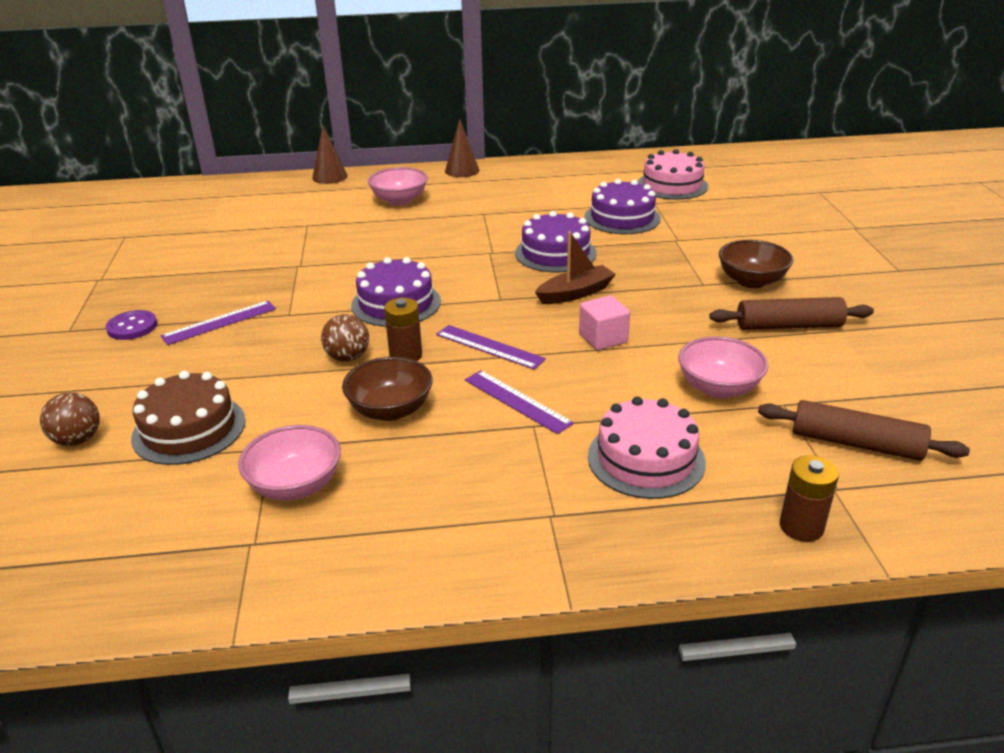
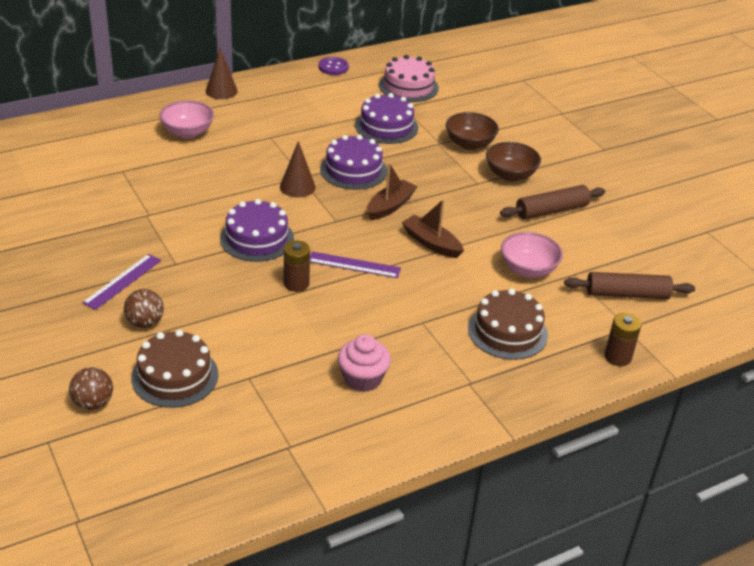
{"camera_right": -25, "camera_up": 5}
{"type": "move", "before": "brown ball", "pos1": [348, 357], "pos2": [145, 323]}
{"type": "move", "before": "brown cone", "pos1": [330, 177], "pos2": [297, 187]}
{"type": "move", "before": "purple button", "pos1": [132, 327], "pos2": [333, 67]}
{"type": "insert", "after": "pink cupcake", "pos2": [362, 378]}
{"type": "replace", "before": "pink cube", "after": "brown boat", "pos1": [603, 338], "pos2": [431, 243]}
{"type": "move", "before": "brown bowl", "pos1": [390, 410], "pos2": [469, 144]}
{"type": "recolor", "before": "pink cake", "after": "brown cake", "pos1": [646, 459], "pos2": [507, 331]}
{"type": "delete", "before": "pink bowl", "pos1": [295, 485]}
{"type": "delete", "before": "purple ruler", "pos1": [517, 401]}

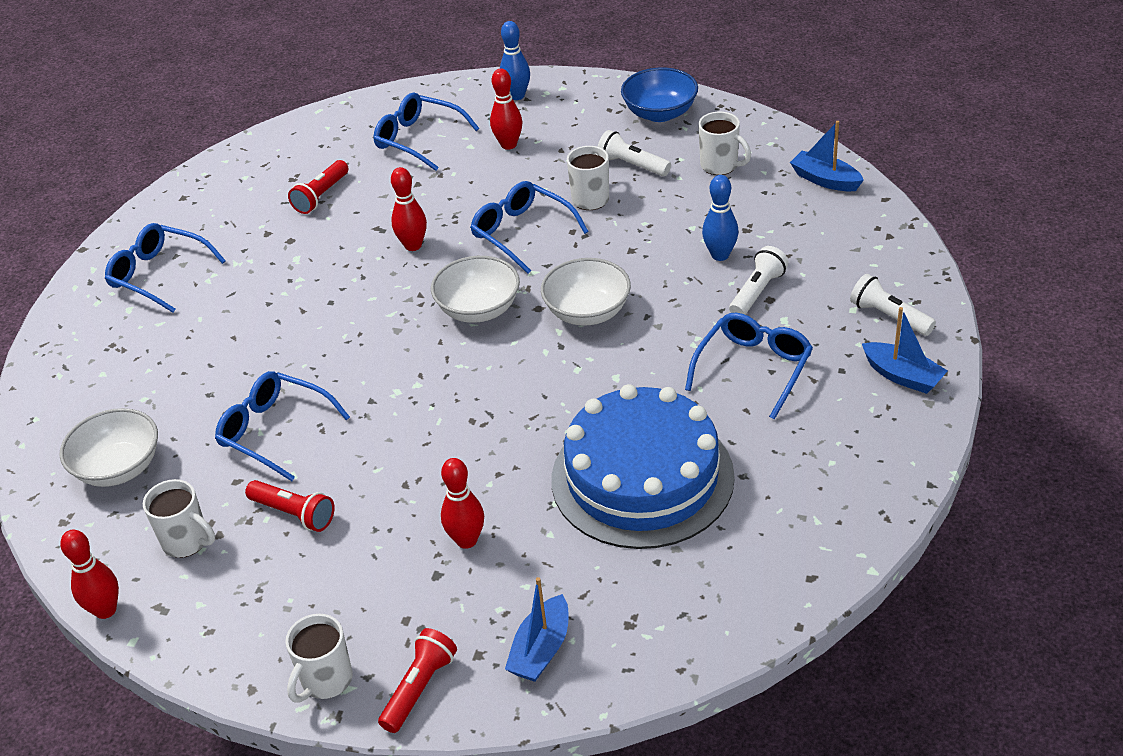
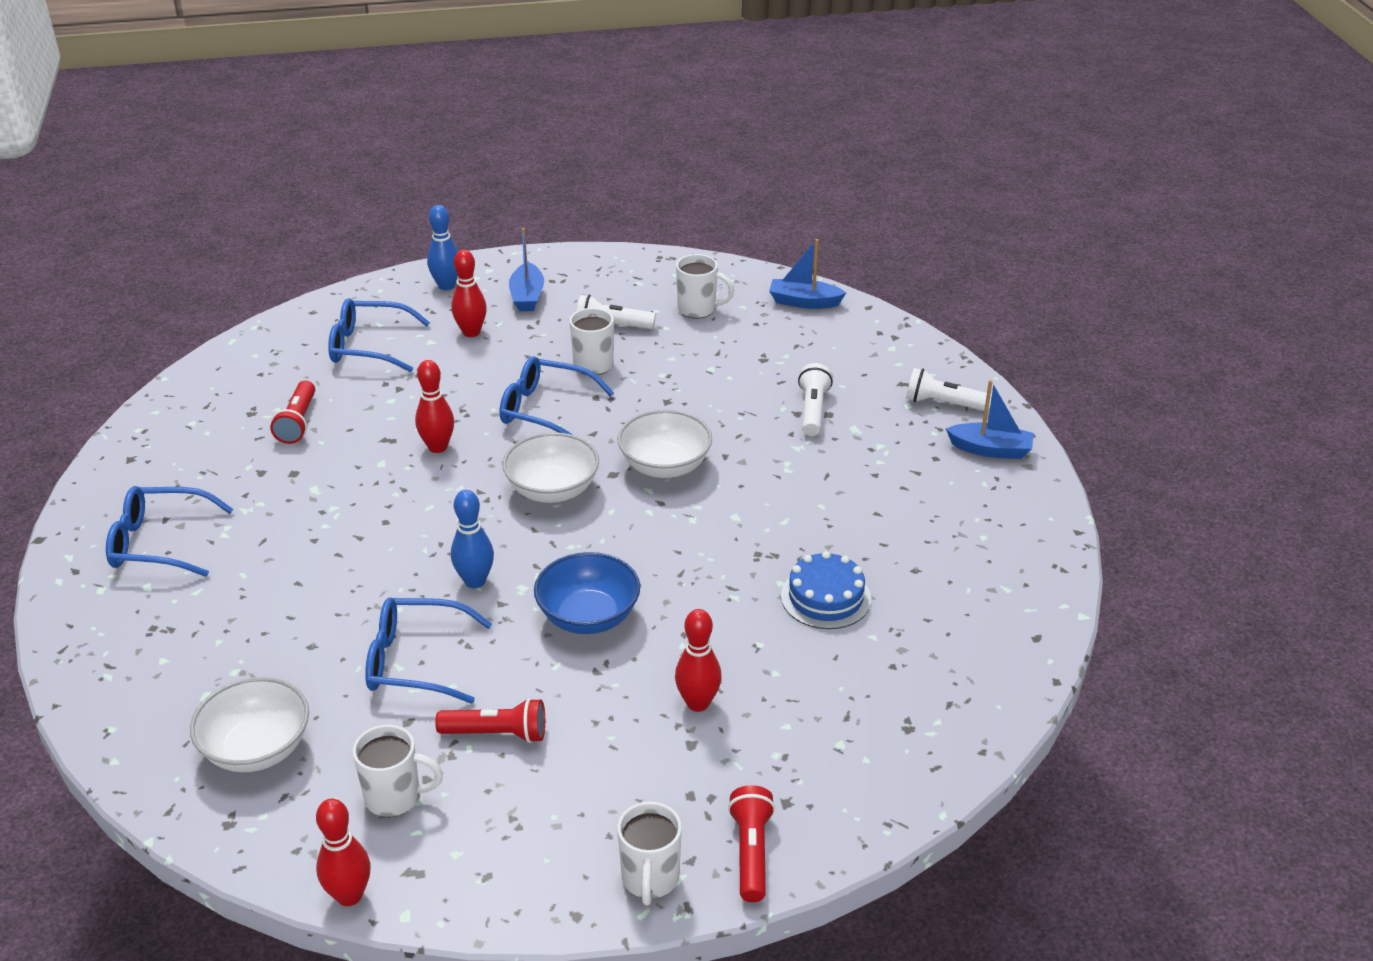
{"camera_right": -30, "camera_up": -5}
{"type": "move", "before": "blue bowling pin", "pos1": [720, 255], "pos2": [475, 581]}
{"type": "move", "before": "blue boat", "pos1": [541, 650], "pos2": [527, 296]}
{"type": "move", "before": "blue bowl", "pos1": [660, 113], "pos2": [588, 616]}
{"type": "resize", "before": "blue cake", "pos1": [642, 477], "pos2": [826, 597], "scale": 0.48}
{"type": "delete", "before": "blue glasses", "pos1": [753, 368]}

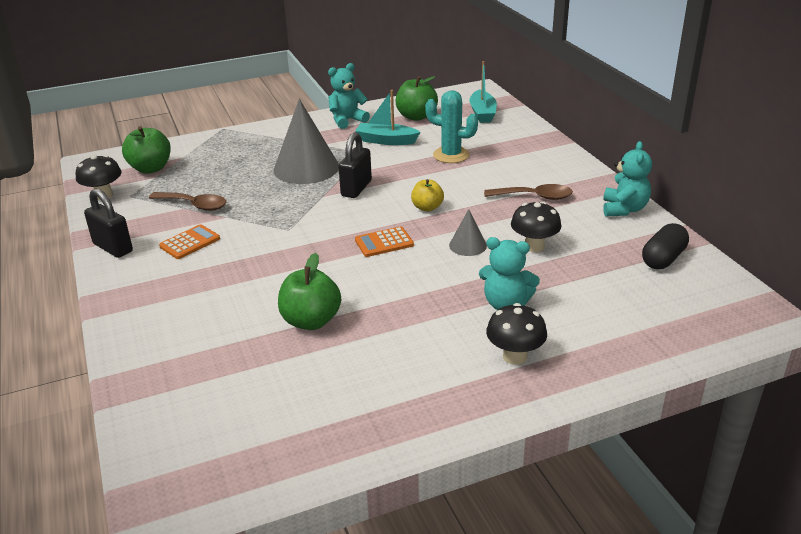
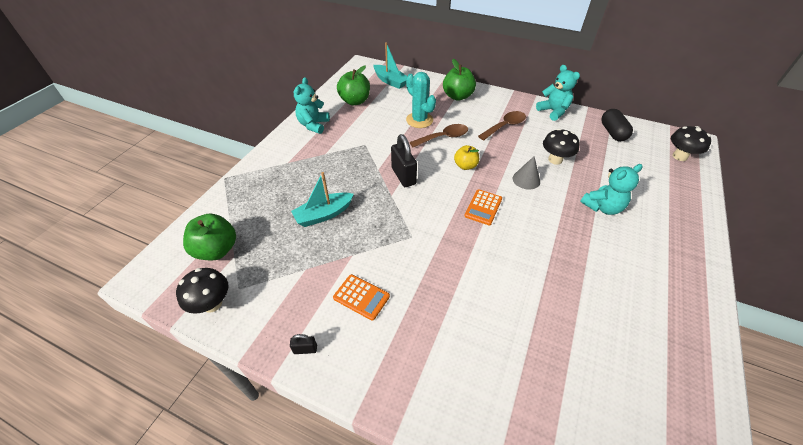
{"camera_right": -45, "camera_up": 15}
{"type": "resize", "before": "black padlock", "pos1": [113, 248], "pos2": [305, 349], "scale": 0.48}
{"type": "move", "before": "turquoise boat", "pos1": [386, 141], "pos2": [324, 214]}
{"type": "rotate", "before": "orange calculator", "pos1": [190, 242], "pos2": [361, 297], "turn": 120}
{"type": "rotate", "before": "turquoise cactus", "pos1": [451, 155], "pos2": [419, 120], "turn": 75}
{"type": "move", "before": "brown spoon", "pos1": [194, 205], "pos2": [443, 137]}
{"type": "move", "before": "green apple", "pos1": [311, 321], "pos2": [457, 96]}
{"type": "move", "before": "black mushroom", "pos1": [515, 356], "pos2": [679, 156]}
{"type": "delete", "before": "grey cone", "pos1": [306, 168]}

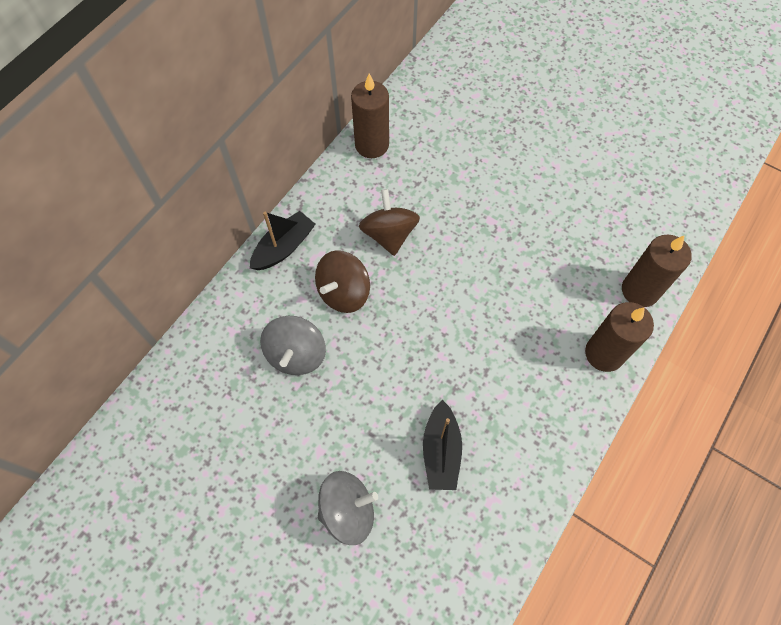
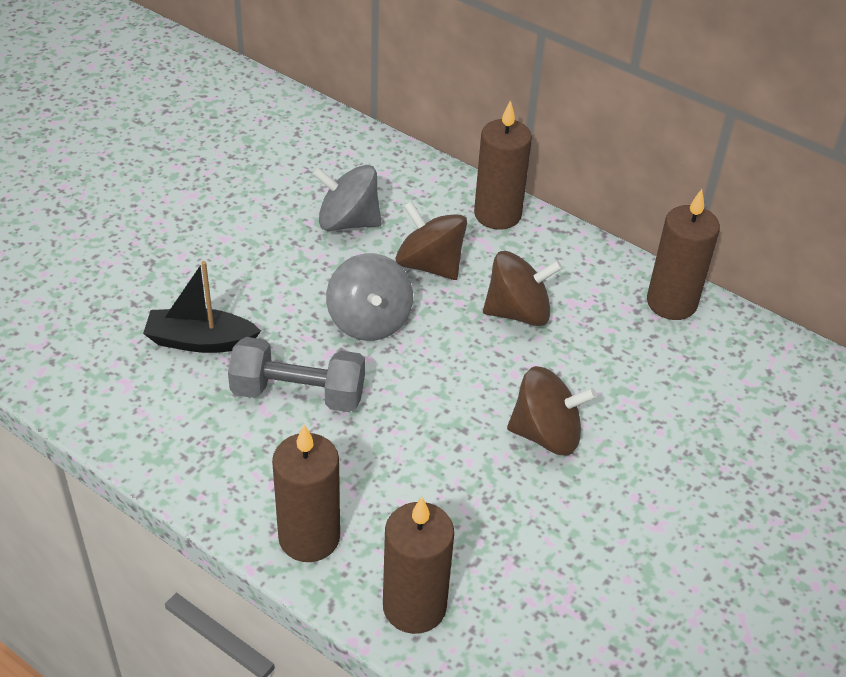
{"camera_right": 90, "camera_up": -20}
{"type": "insert", "after": "grey dumbbell", "pos2": [298, 394]}
{"type": "move", "before": "grey spinning top", "pos1": [348, 511], "pos2": [369, 321]}
{"type": "replace", "before": "black boat", "after": "brown candle", "pos1": [284, 247], "pos2": [497, 214]}
{"type": "insert", "after": "brown spinning top", "pos2": [546, 434]}

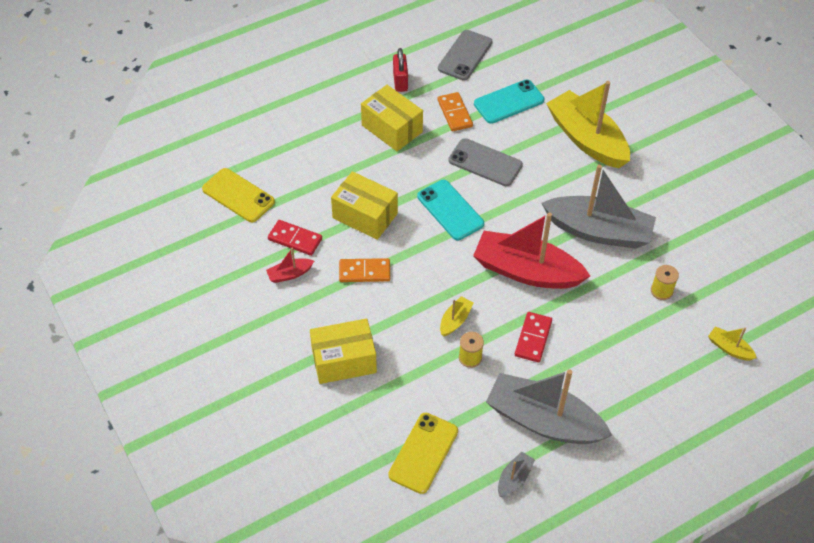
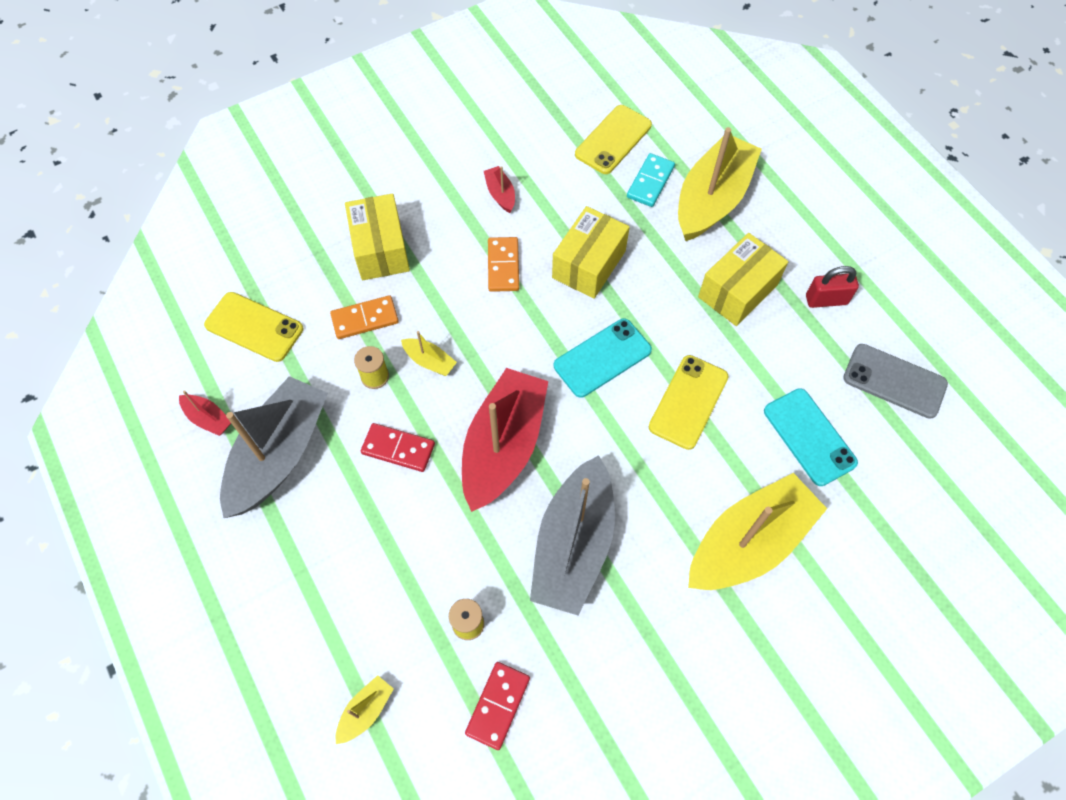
{"camera_right": 90, "camera_up": 10}
{"type": "recolor", "before": "grey boat", "after": "red boat", "pos1": [514, 478], "pos2": [208, 418]}
{"type": "move", "before": "orange domino", "pos1": [455, 113], "pos2": [365, 319]}
{"type": "move", "before": "red domino", "pos1": [295, 239], "pos2": [498, 705]}
{"type": "insert", "after": "turquoise domino", "pos2": [650, 182]}
{"type": "recolor", "before": "grey phone", "after": "yellow phone", "pos1": [485, 163], "pos2": [688, 402]}
{"type": "insert", "after": "yellow boat", "pos2": [712, 199]}

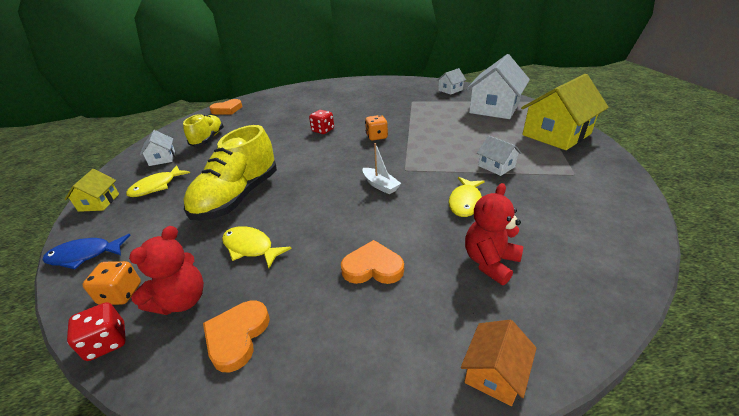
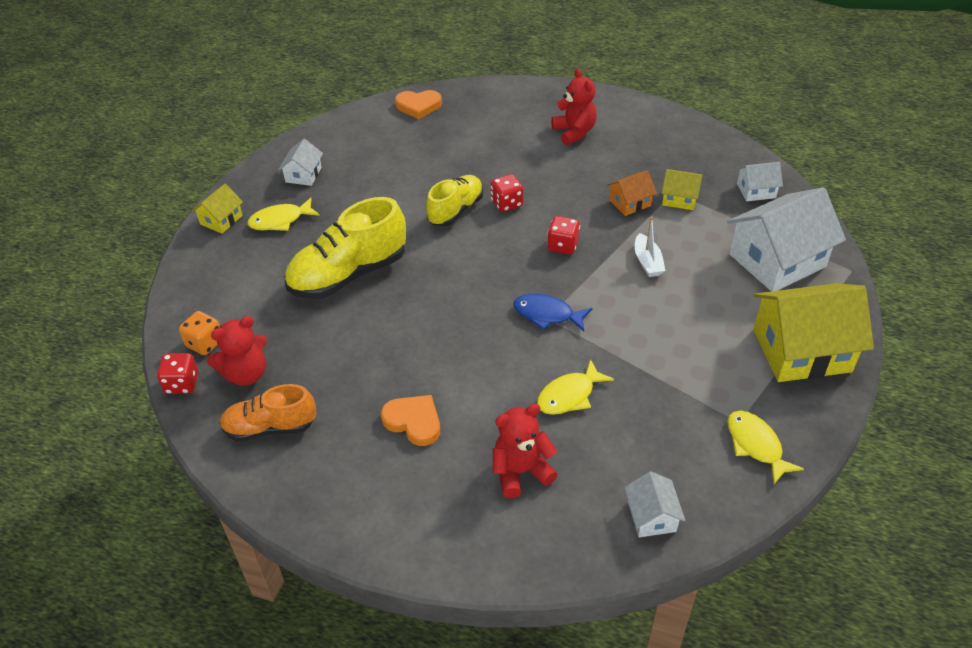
{"camera_right": 30, "camera_up": 10}
{"type": "replace", "before": "orange heart", "after": "orange shoe", "pos1": [237, 336], "pos2": [270, 427]}
{"type": "move", "before": "yellow shoe", "pos1": [208, 139], "pos2": [456, 210]}
{"type": "move", "before": "blue fish", "pos1": [85, 255], "pos2": [547, 314]}
{"type": "recolor", "before": "orange dice", "after": "red dice", "pos1": [376, 137], "pos2": [563, 246]}
{"type": "insert", "after": "red teddy bear", "pos2": [574, 132]}
{"type": "move", "before": "orange house", "pos1": [494, 372], "pos2": [630, 203]}
{"type": "move", "before": "white house", "pos1": [496, 166], "pos2": [651, 516]}
{"type": "move", "before": "white boat", "pos1": [380, 185], "pos2": [647, 262]}
{"type": "insert", "after": "yellow house", "pos2": [679, 199]}
{"type": "move", "before": "yellow fish", "pos1": [251, 247], "pos2": [756, 445]}

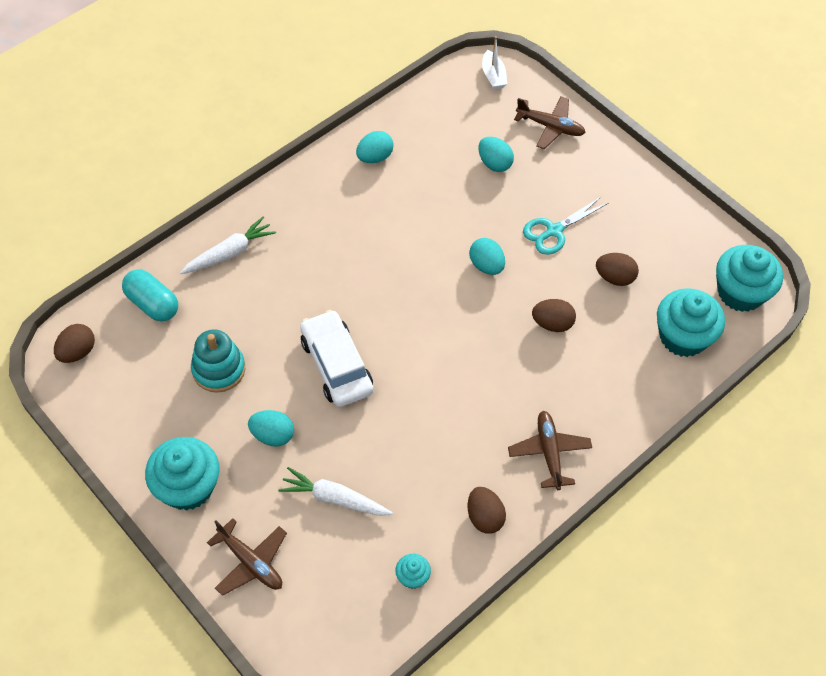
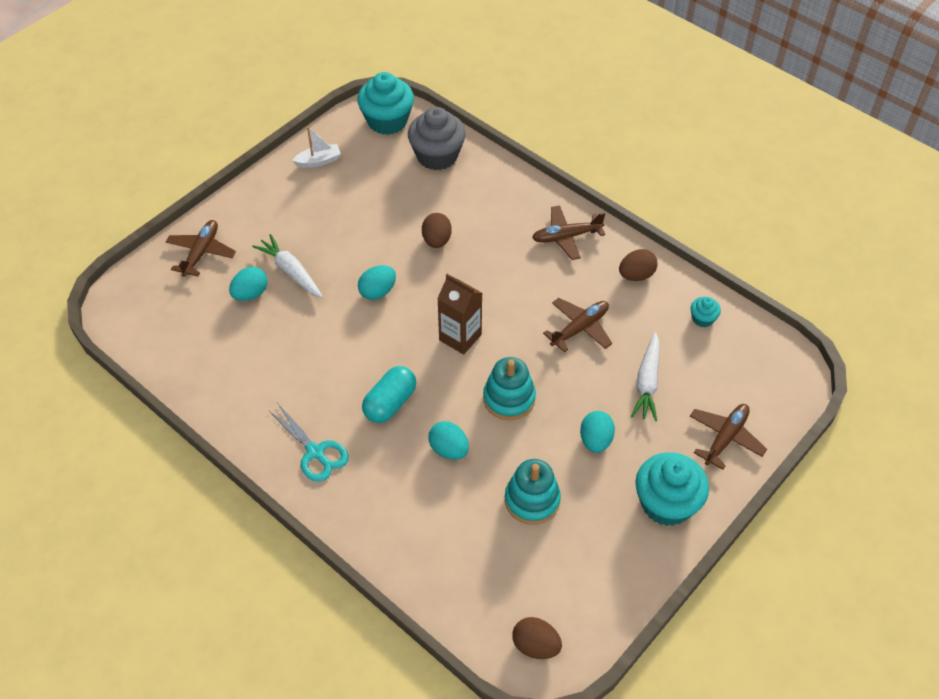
{"camera_right": -95, "camera_up": -5}
{"type": "move", "before": "white carrot", "pos1": [230, 253], "pos2": [290, 271]}
{"type": "move", "before": "turquoise scissors", "pos1": [554, 231], "pos2": [315, 452]}
{"type": "move", "before": "white boat", "pos1": [493, 76], "pos2": [319, 161]}
{"type": "move", "before": "turquoise capsule", "pos1": [152, 304], "pos2": [390, 403]}
{"type": "recolor", "before": "turquoise cupcake", "after": "grey cupcake", "pos1": [683, 336], "pos2": [437, 156]}
{"type": "move", "before": "turquoise egg", "pos1": [375, 157], "pos2": [449, 449]}
{"type": "insert", "after": "brown carton", "pos2": [460, 337]}
{"type": "replace", "before": "white car", "after": "turquoise stacking toy", "pos1": [336, 365], "pos2": [509, 398]}
{"type": "insert", "after": "brown plane", "pos2": [580, 328]}
{"type": "delete", "before": "brown egg", "pos1": [614, 277]}

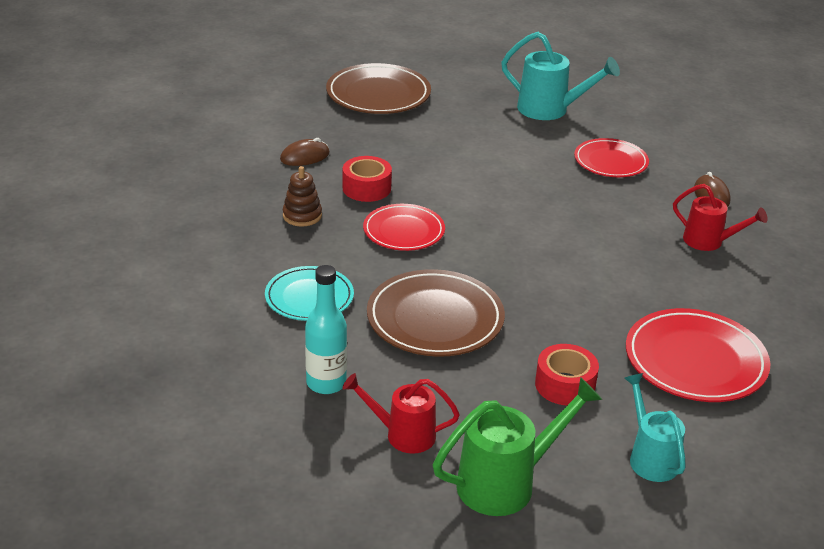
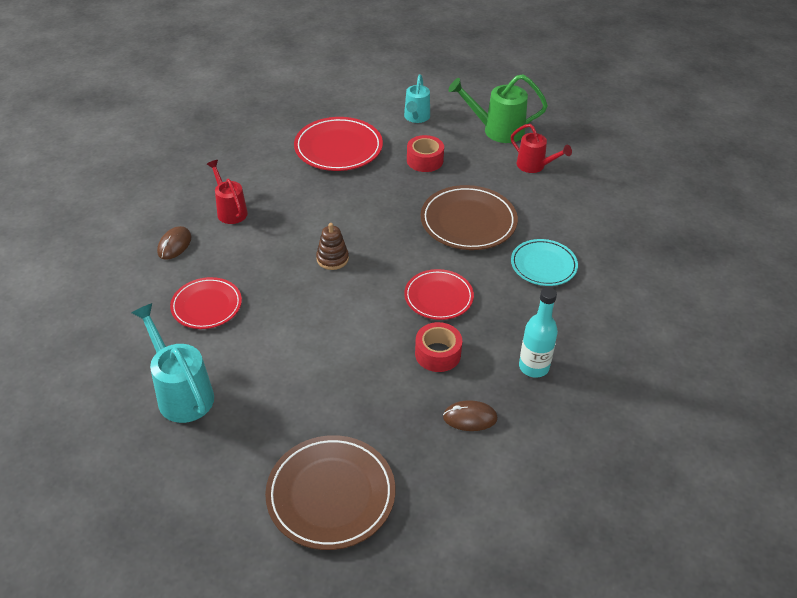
{"camera_right": -150, "camera_up": 10}
{"type": "move", "before": "brown stacking toy", "pos1": [302, 216], "pos2": [332, 259]}
{"type": "move", "before": "turquoise bottle", "pos1": [326, 383], "pos2": [533, 367]}

